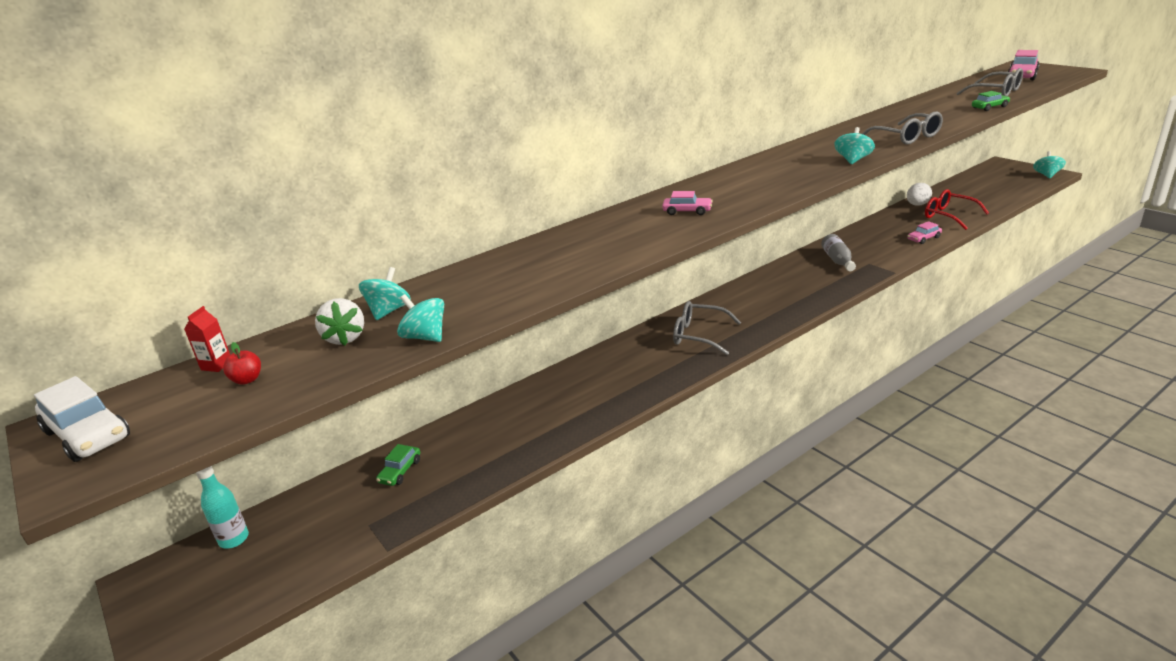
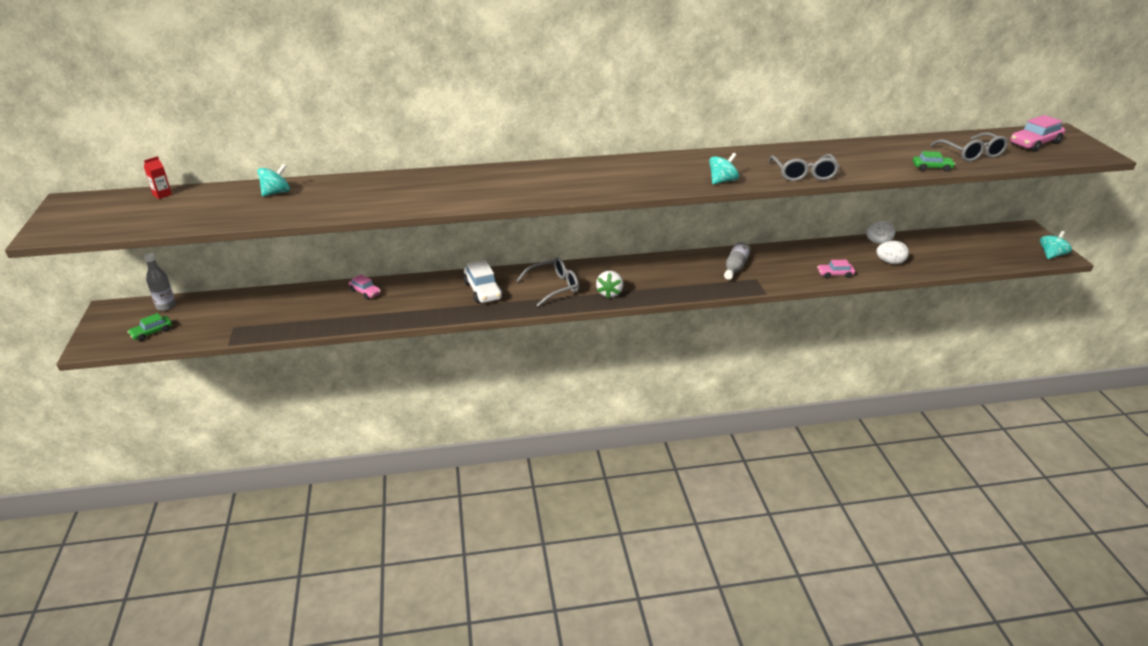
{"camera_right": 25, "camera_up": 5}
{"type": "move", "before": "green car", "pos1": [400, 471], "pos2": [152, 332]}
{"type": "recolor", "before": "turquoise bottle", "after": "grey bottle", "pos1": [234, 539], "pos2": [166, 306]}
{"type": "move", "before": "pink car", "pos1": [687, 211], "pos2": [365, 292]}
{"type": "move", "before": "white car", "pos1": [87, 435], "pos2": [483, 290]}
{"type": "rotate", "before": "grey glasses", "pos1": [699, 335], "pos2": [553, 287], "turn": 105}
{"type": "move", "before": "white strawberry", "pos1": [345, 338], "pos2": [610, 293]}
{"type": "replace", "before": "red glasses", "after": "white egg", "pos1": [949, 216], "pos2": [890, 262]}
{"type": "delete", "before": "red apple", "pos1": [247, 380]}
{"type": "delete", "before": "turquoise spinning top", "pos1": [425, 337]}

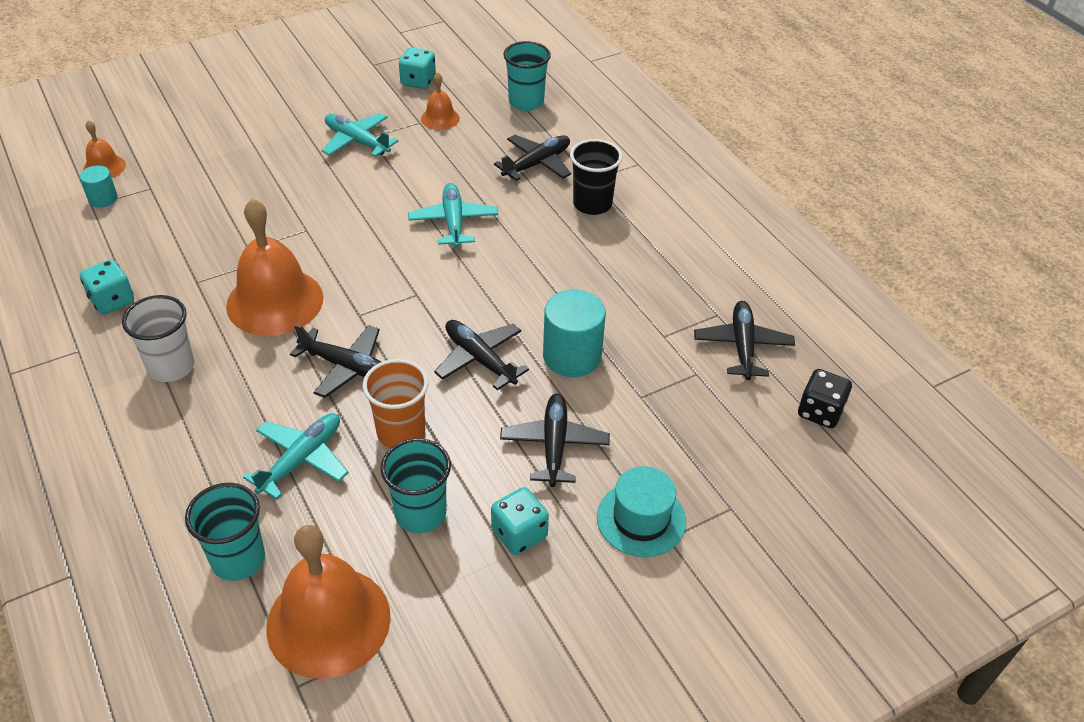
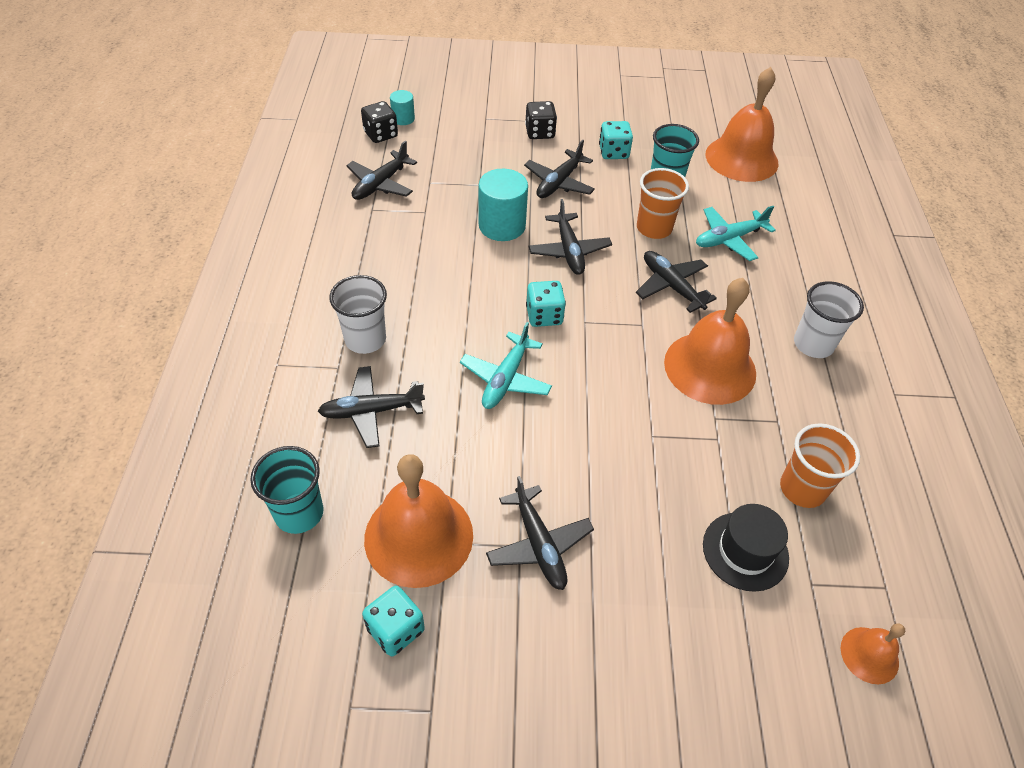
{"camera_right": -150, "camera_up": 5}
{"type": "recolor", "before": "black cup", "after": "white cup", "pos1": [592, 204], "pos2": [365, 339]}
{"type": "resize", "before": "orange bell", "pos1": [440, 118], "pos2": [418, 536], "scale": 2.05}
{"type": "move", "before": "turquoise cylinder", "pos1": [103, 199], "pos2": [403, 119]}
{"type": "recolor", "before": "turquoise plane", "after": "black plane", "pos1": [357, 141], "pos2": [539, 545]}
{"type": "replace", "before": "turquoise hat", "after": "black dice", "pos1": [641, 519], "pos2": [540, 132]}
{"type": "move", "before": "turquoise dice", "pos1": [112, 301], "pos2": [544, 316]}
{"type": "insert", "after": "black hat", "pos2": [745, 551]}
{"type": "insert", "after": "orange cup", "pos2": [802, 489]}
{"type": "delete", "before": "turquoise cup", "pos1": [238, 559]}

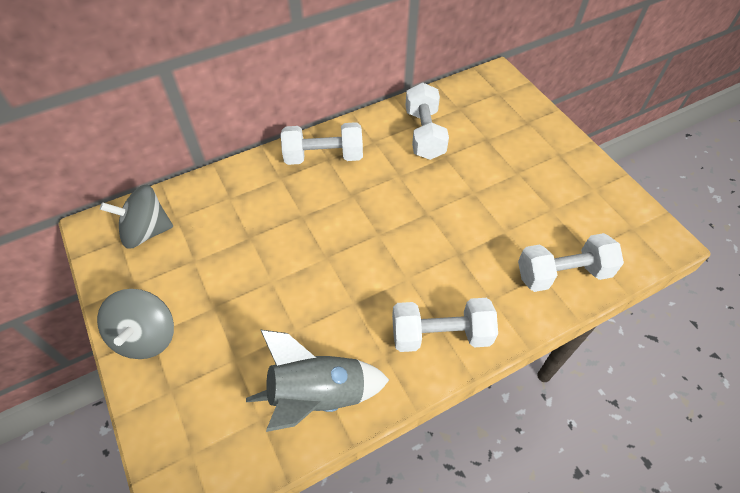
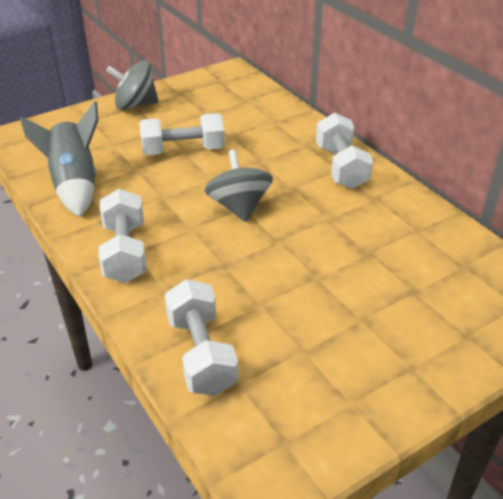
{"camera_right": 85, "camera_up": -15}
{"type": "move", "before": "white dumbbell", "pos1": [424, 134], "pos2": [183, 150]}
{"type": "move", "before": "grey spinning top", "pos1": [146, 231], "pos2": [239, 206]}

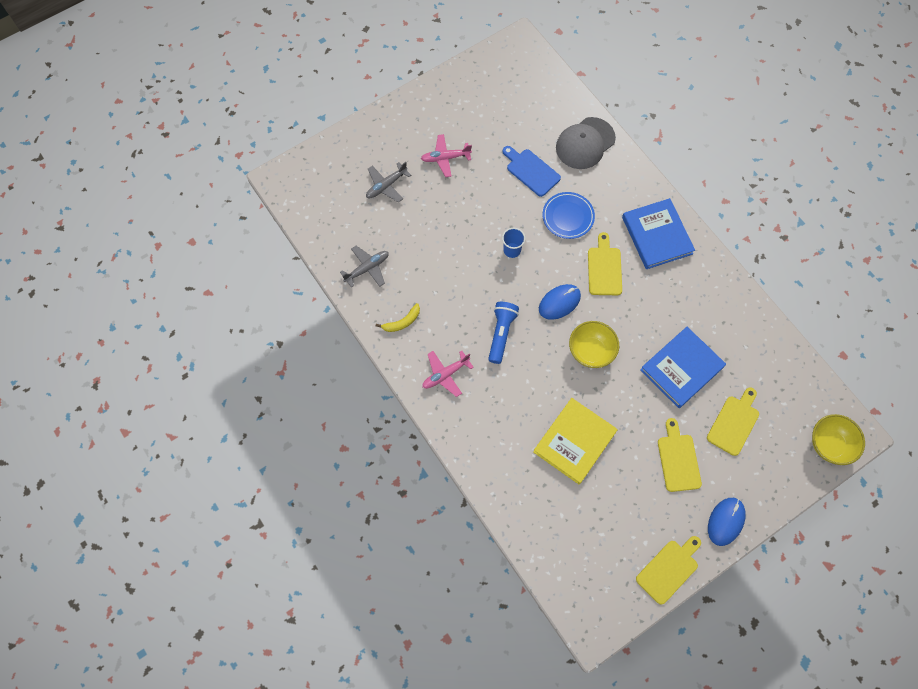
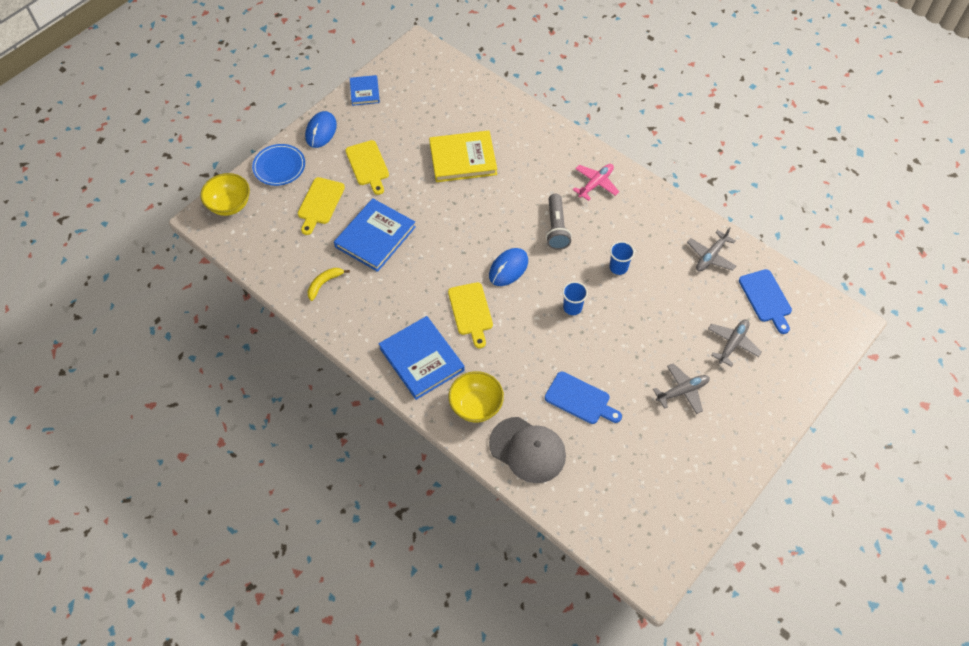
{"camera_right": 165, "camera_up": -10}
{"type": "move", "before": "blue plate", "pos1": [568, 217], "pos2": [279, 167]}
{"type": "move", "before": "yellow banana", "pos1": [402, 322], "pos2": [324, 283]}
{"type": "replace", "before": "yellow cutting board", "after": "blue book", "pos1": [669, 569], "pos2": [364, 92]}
{"type": "rotate", "before": "yellow book", "pos1": [574, 442], "pos2": [463, 159], "turn": 60}
{"type": "move", "before": "yellow bowl", "pos1": [591, 351], "pos2": [476, 406]}
{"type": "rotate", "before": "grey cap", "pos1": [585, 143], "pos2": [527, 450], "turn": 90}
{"type": "recolor", "before": "blue flashlight", "after": "grey flashlight", "pos1": [501, 334], "pos2": [556, 228]}
{"type": "insert", "after": "blue cup", "pos2": [618, 267]}
{"type": "recolor", "before": "pink plane", "after": "grey plane", "pos1": [445, 158], "pos2": [682, 391]}
{"type": "insert", "after": "blue cutting board", "pos2": [766, 298]}

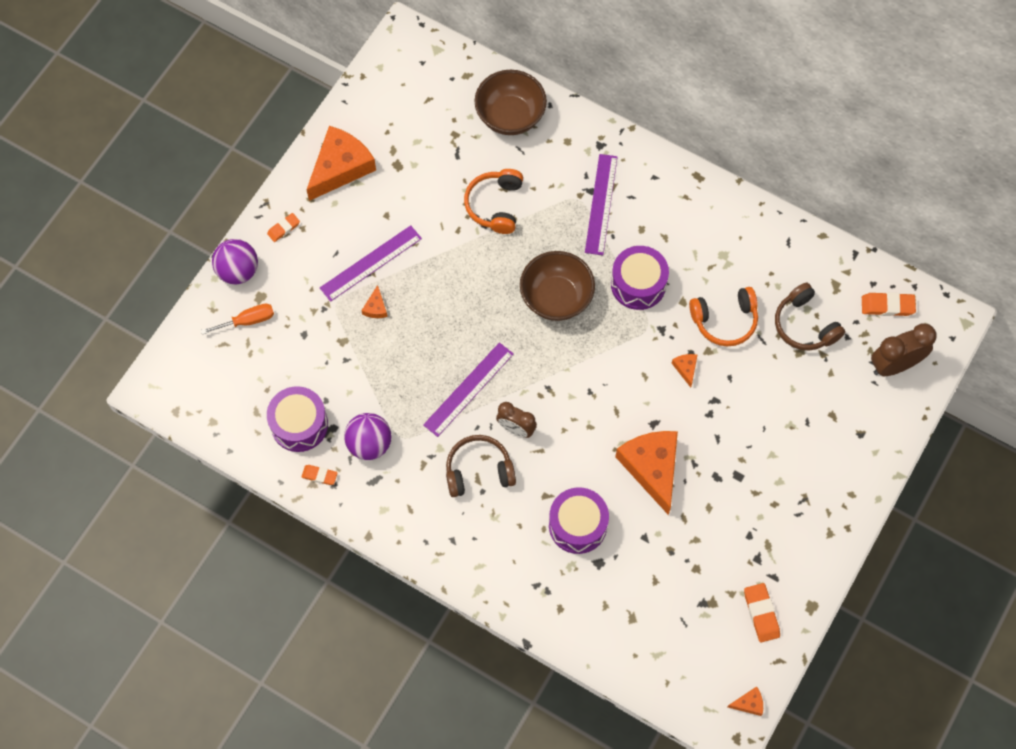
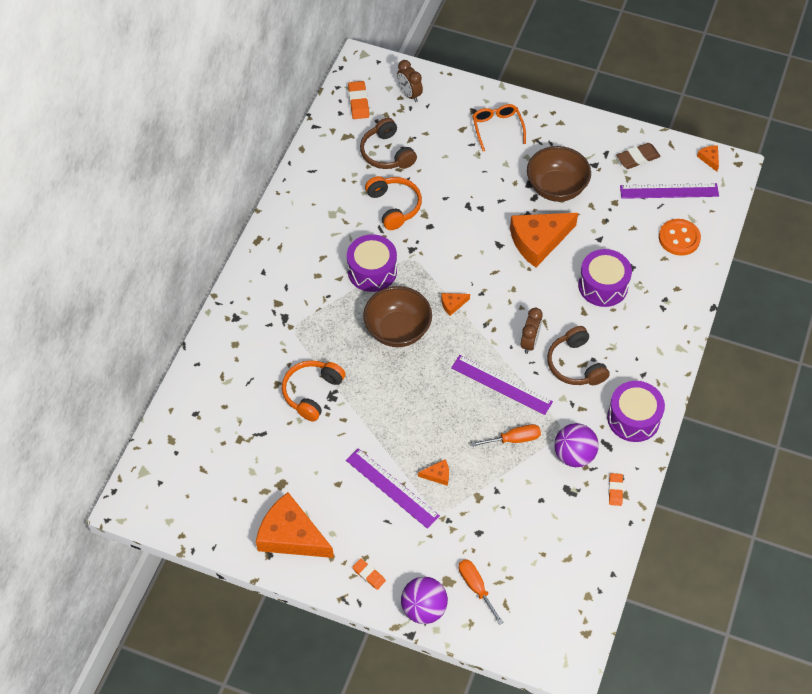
{"camera_right": -100, "camera_up": -10}
{"type": "rotate", "before": "orange headphones", "pos1": [495, 205], "pos2": [312, 392], "turn": 120}
{"type": "rotate", "before": "brown headphones", "pos1": [804, 325], "pos2": [387, 153], "turn": 105}
{"type": "resize", "before": "brown clock", "pos1": [894, 365], "pos2": [409, 94], "scale": 0.66}
{"type": "move", "before": "orange cheese", "pos1": [686, 368], "pos2": [452, 304]}
{"type": "insert", "after": "orange screwdriver", "pos2": [514, 439]}
{"type": "insert", "after": "orange glasses", "pos2": [497, 128]}
{"type": "move", "before": "brown bowl", "pos1": [510, 116], "pos2": [556, 188]}
{"type": "move", "before": "purple drum", "pos1": [299, 424], "pos2": [633, 418]}
{"type": "recolor", "before": "orange eraser", "after": "brown eraser", "pos1": [761, 613], "pos2": [637, 158]}
{"type": "move", "before": "purple ruler", "pos1": [601, 204], "pos2": [669, 191]}
{"type": "insert", "after": "orange button", "pos2": [679, 238]}

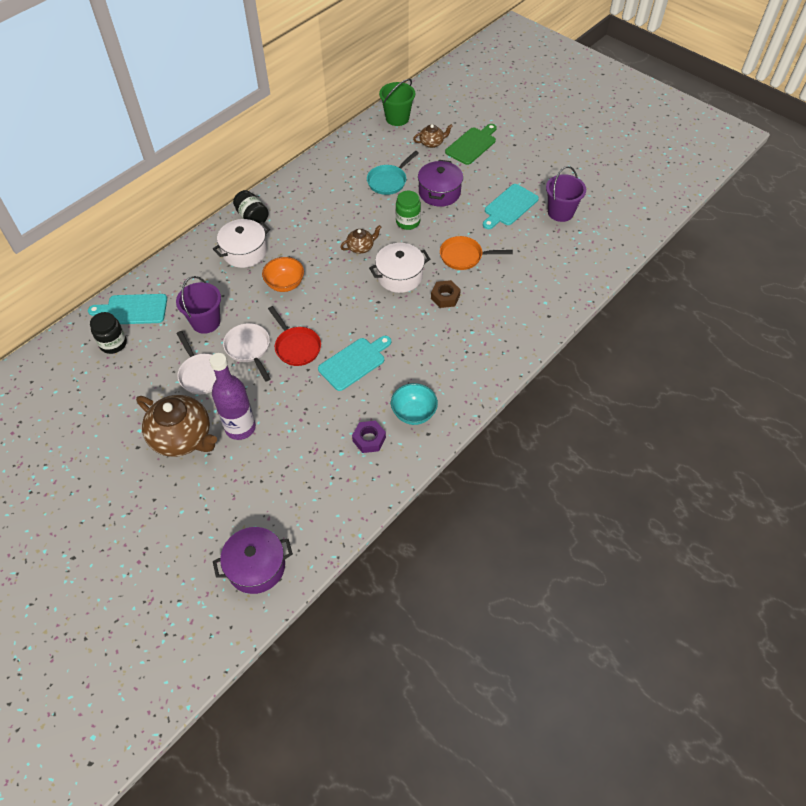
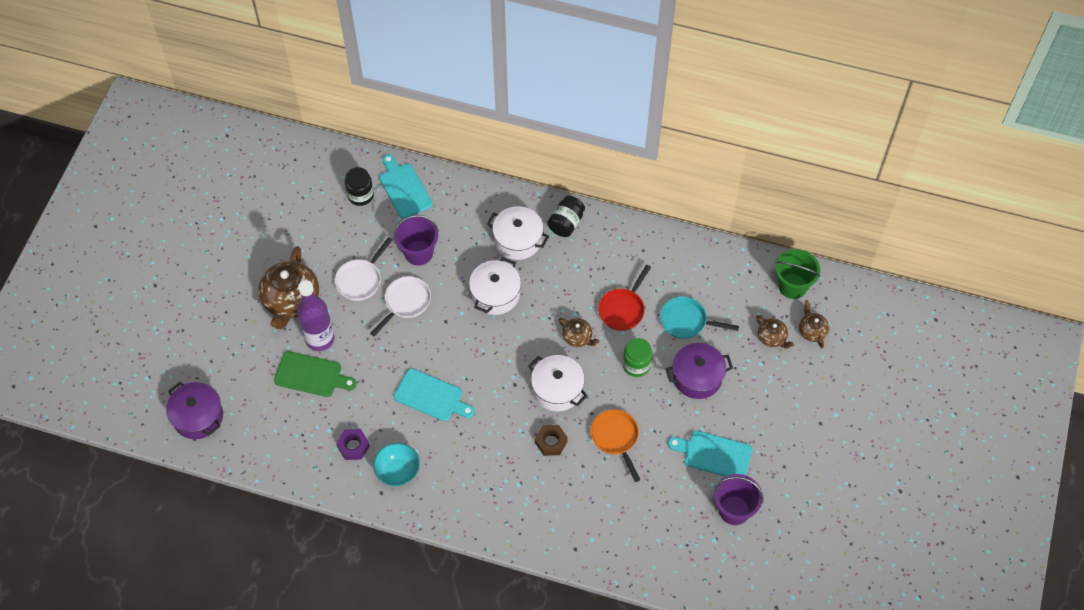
{"camera_right": 65, "camera_up": 5}
{"type": "move", "before": "green cutting board", "pos1": [472, 145], "pos2": [311, 375]}
{"type": "replace", "before": "orange bowl", "after": "white pot", "pos1": [285, 284], "pos2": [495, 294]}
{"type": "move", "before": "red pan", "pos1": [296, 347], "pos2": [623, 309]}
{"type": "insert", "after": "brown teapot", "pos2": [812, 331]}

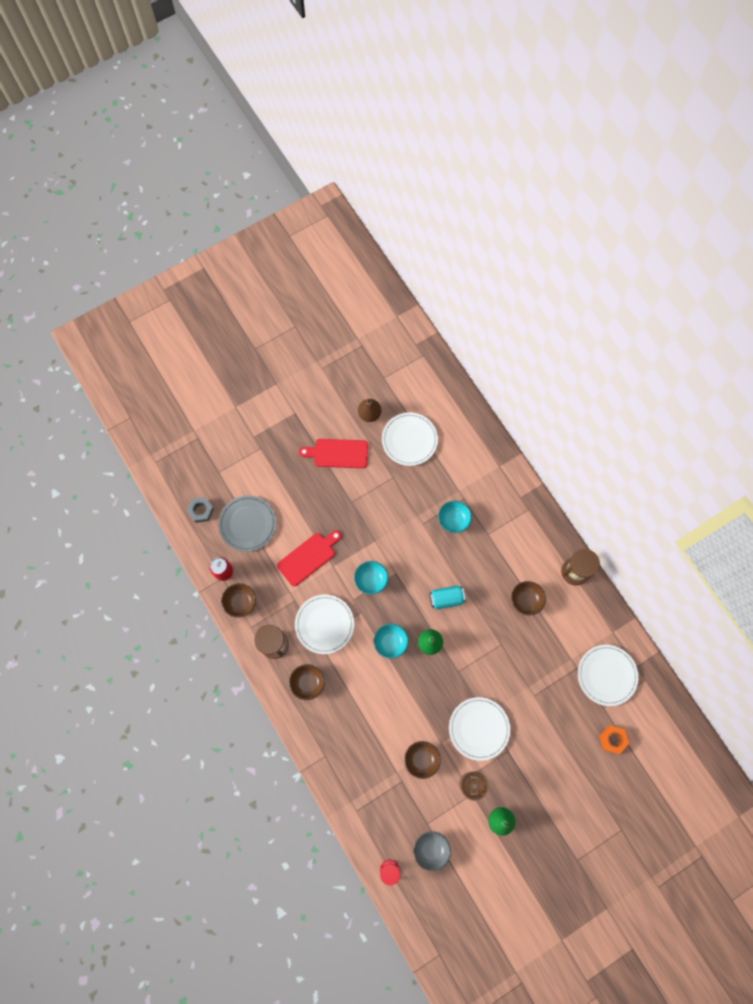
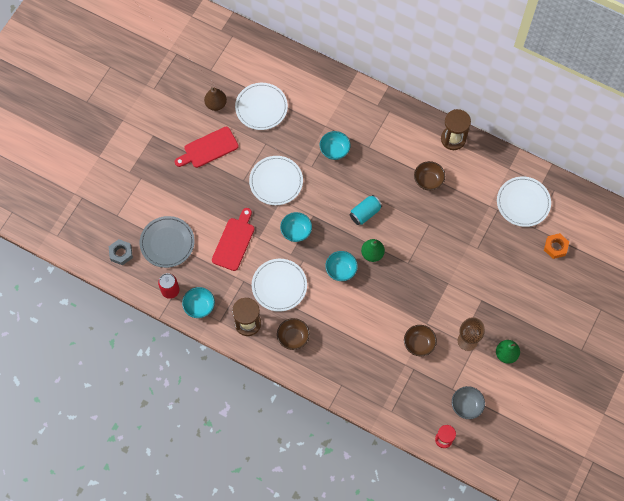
{"camera_right": -30, "camera_up": -5}
{"type": "recolor", "before": "brown bowl", "after": "turquoise bowl", "pos1": [240, 602], "pos2": [199, 306]}
{"type": "move", "before": "white plate", "pos1": [479, 728], "pos2": [276, 181]}

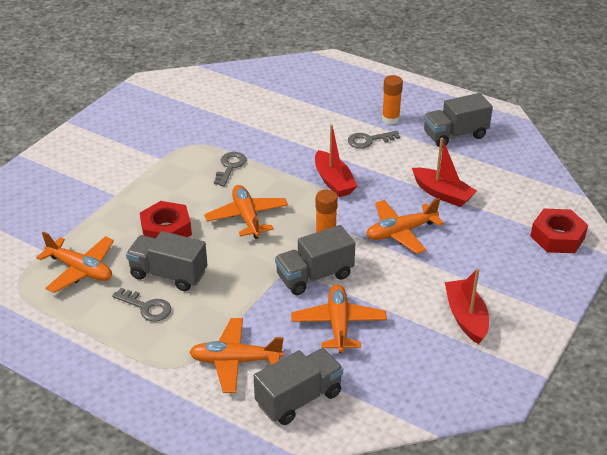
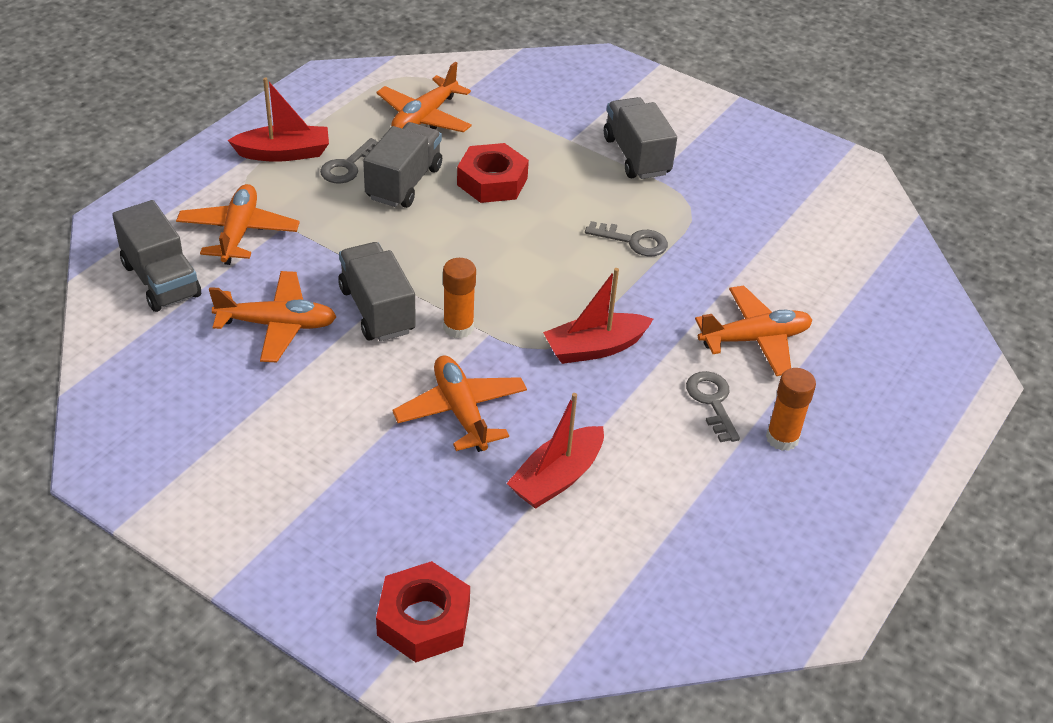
{"camera_right": 90, "camera_up": 5}
{"type": "move", "before": "red boat", "pos1": [466, 317], "pos2": [284, 153]}
{"type": "move", "before": "grey truck", "pos1": [455, 135], "pos2": [636, 156]}
{"type": "move", "before": "orange plane", "pos1": [247, 217], "pos2": [754, 339]}

